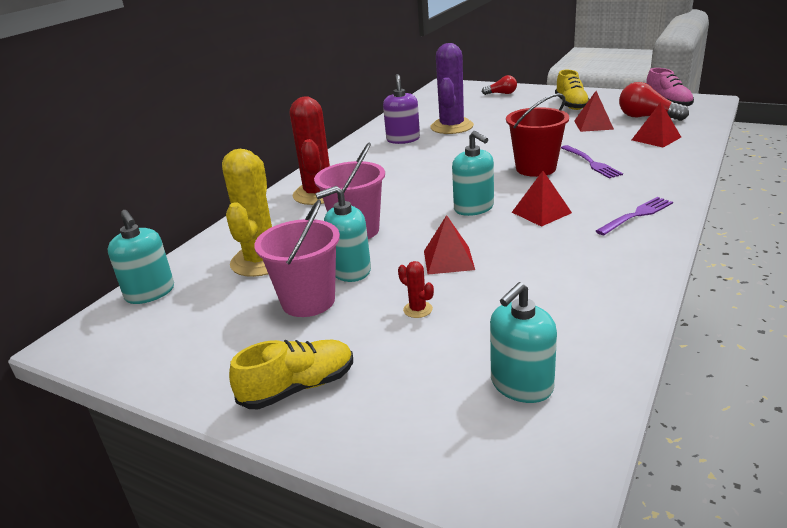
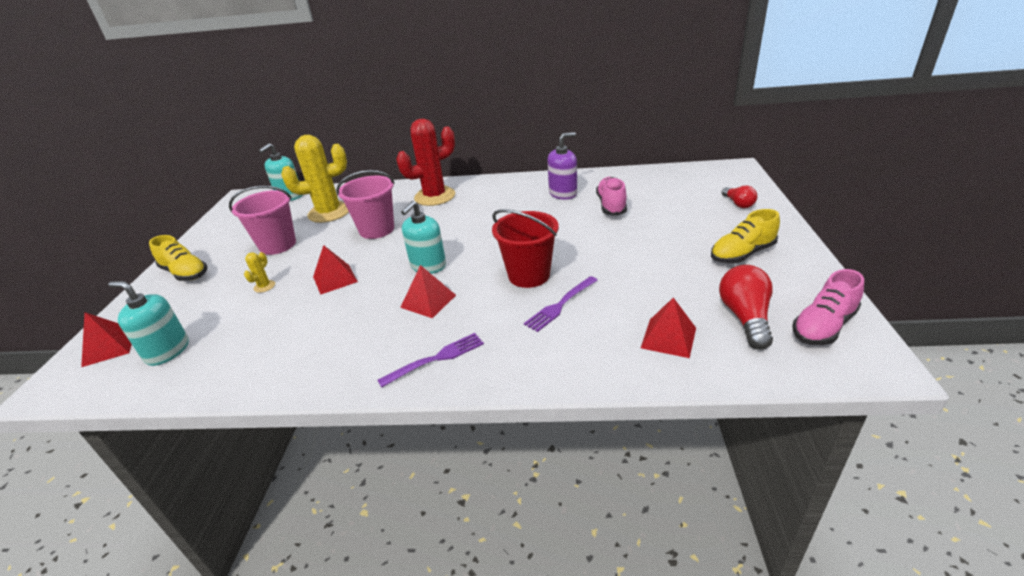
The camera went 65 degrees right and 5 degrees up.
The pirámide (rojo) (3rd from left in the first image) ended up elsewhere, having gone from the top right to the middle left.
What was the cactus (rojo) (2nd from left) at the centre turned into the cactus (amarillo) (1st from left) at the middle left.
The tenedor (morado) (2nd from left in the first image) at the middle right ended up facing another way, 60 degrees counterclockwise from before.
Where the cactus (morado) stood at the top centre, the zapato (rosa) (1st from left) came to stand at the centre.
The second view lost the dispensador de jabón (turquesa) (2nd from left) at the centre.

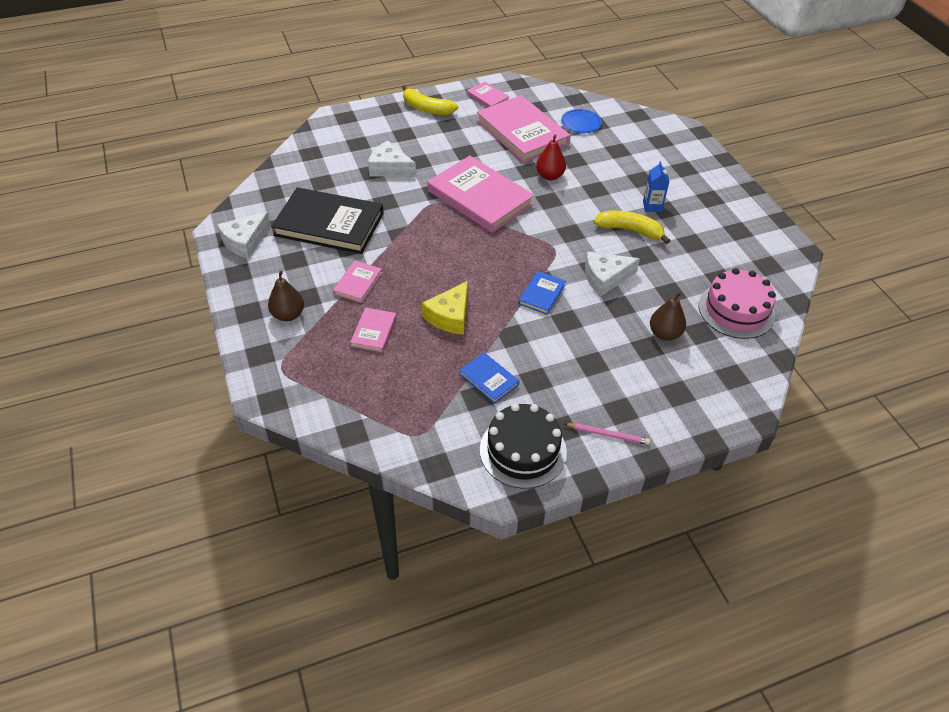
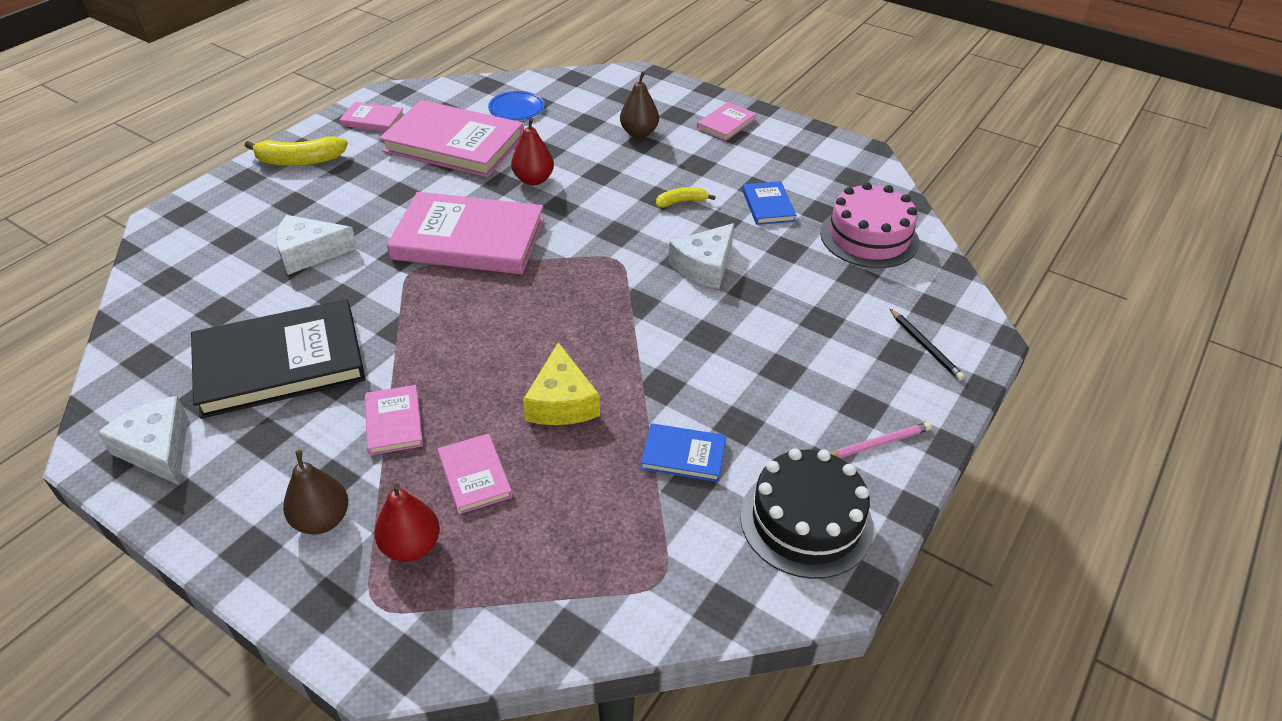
The camera went 35 degrees left and 5 degrees down.
The queso (blanco) (1st from left) at the top left ended up facing another way, 135 degrees clockwise from before.
The second view gained the pera (rojo) (1st from left) at the bottom left.
The pera (marrón) (2nd from left) ended up elsewhere, having gone from the middle right to the top centre.
The size of the plátano (amarillo) (2nd from left) at the top centre changed by a factor of 0.58.
The second view gained the libro (rosa) (6th from left) at the top centre.
The libro (azul) (2nd from left) ended up elsewhere, having gone from the centre to the top centre.
The second view gained the lápiz (negro) at the middle right.
The second view lost the cartón de leche (azul) at the top right.

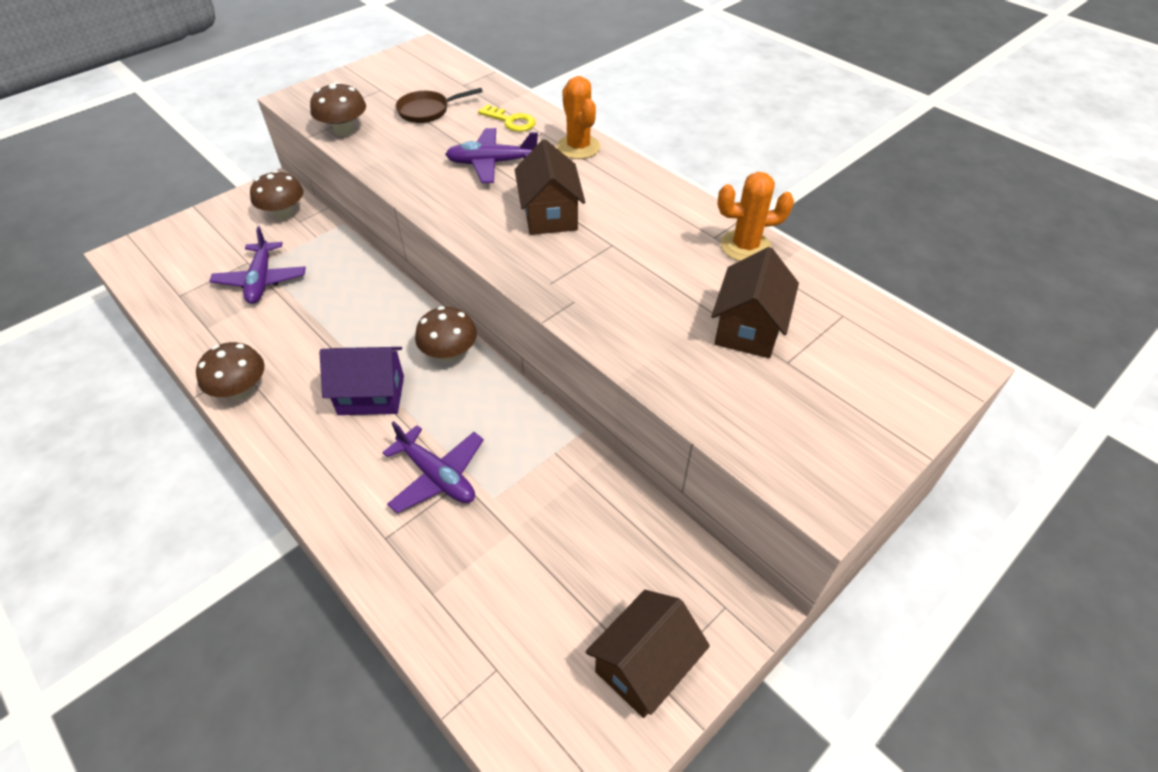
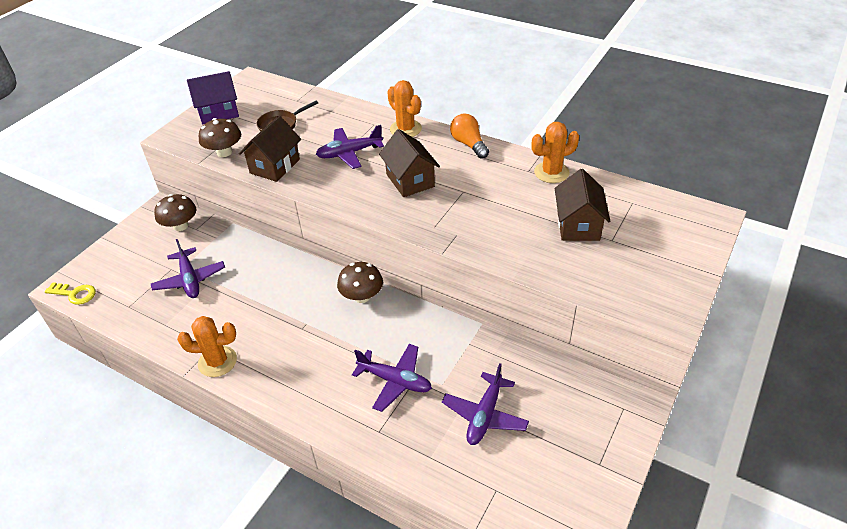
The camera went 15 degrees left and 5 degrees down.
The llave (amarillo) ended up elsewhere, having gone from the top centre to the middle left.
Where the seta (marrón) (1st from left) stood at the middle left, the cactus (naranja) (1st from left) came to stand at the middle left.
The casa (morado) ended up elsewhere, having gone from the middle left to the top left.
The casa (marrón) (2nd from left in the first image) ended up elsewhere, having gone from the bottom centre to the top left.
The second view gained the avión (morado) (4th from left) at the bottom centre.
The second view gained the bombilla (naranja) at the top centre.

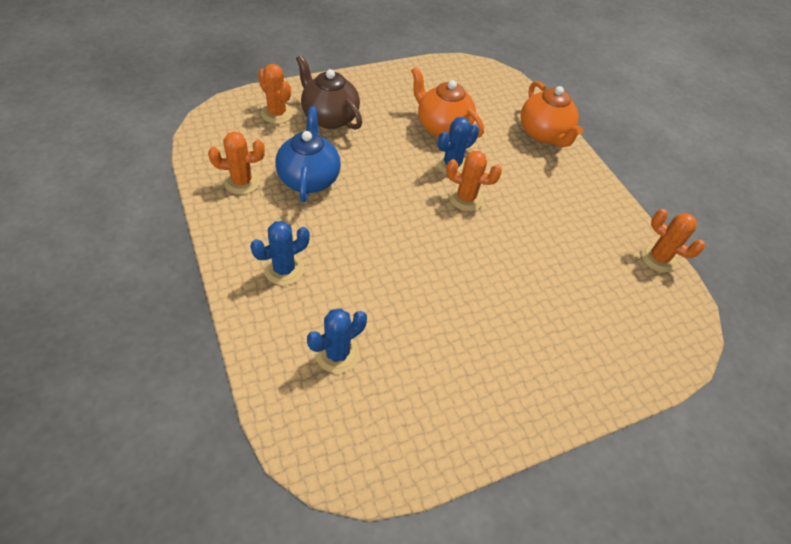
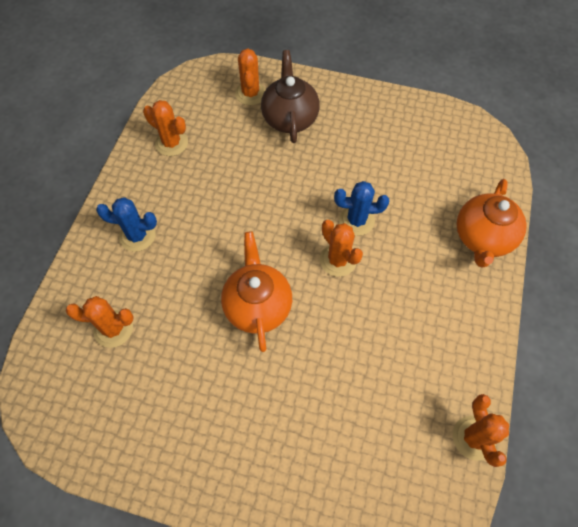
The camera went 45 degrees right and 10 degrees up.
What was the cactus (azul) (2nd from left) at the centre turned into the cactus (naranja) (1st from left) at the middle left.
The tetera (naranja) (1st from left) ended up elsewhere, having gone from the top centre to the centre.
The second view lost the tetera (azul) at the top centre.

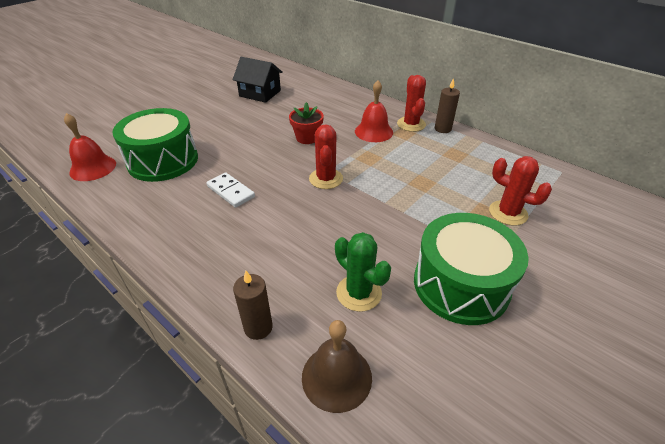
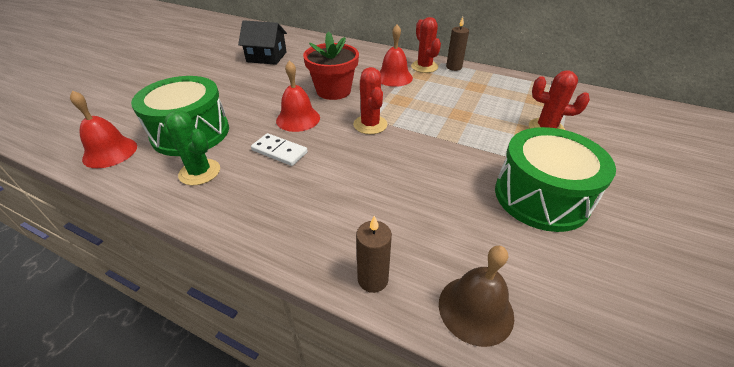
The camera went 15 degrees left and 0 degrees up.
The cactus (verde) ended up elsewhere, having gone from the centre to the middle left.
The second view gained the campana (rojo) (2nd from left) at the top centre.
The size of the maceta (rojo) at the top centre changed by a factor of 1.55.

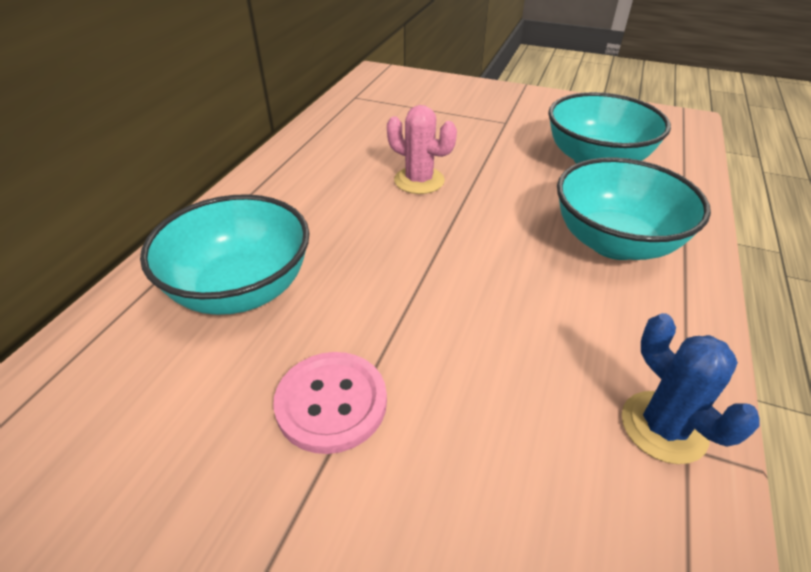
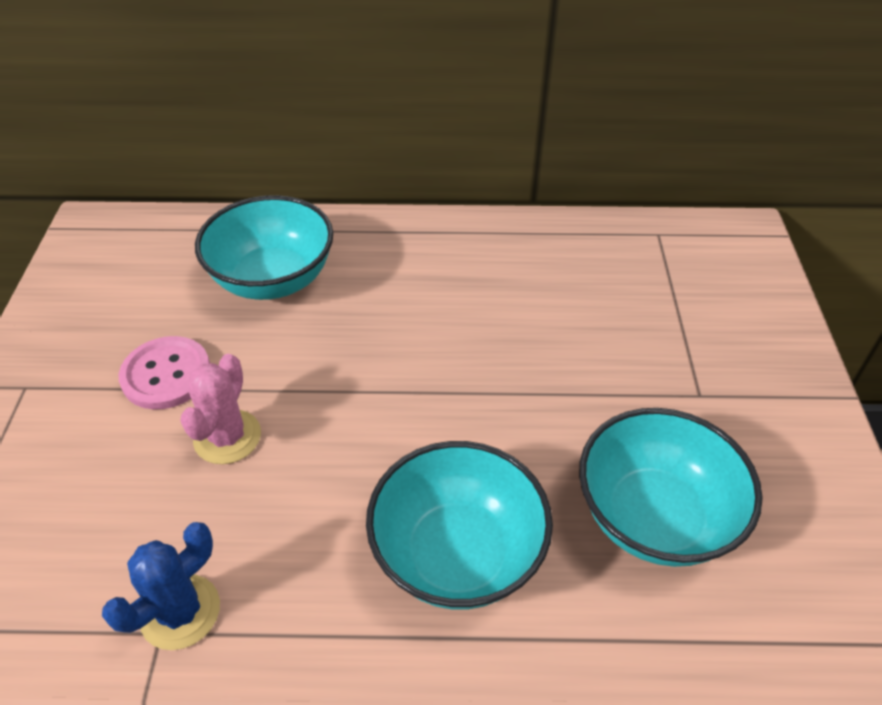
The camera went 70 degrees right and 5 degrees up.
The cactus (rosa) ended up elsewhere, having gone from the top centre to the middle left.

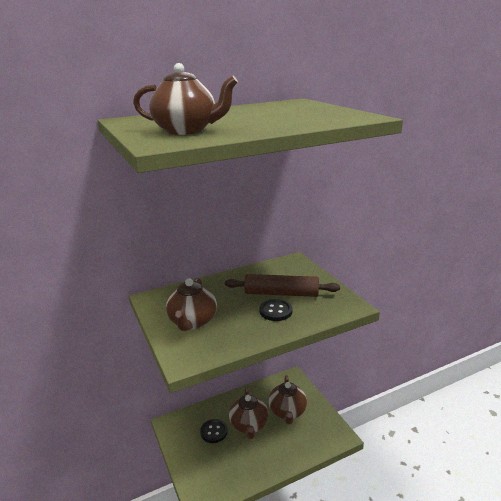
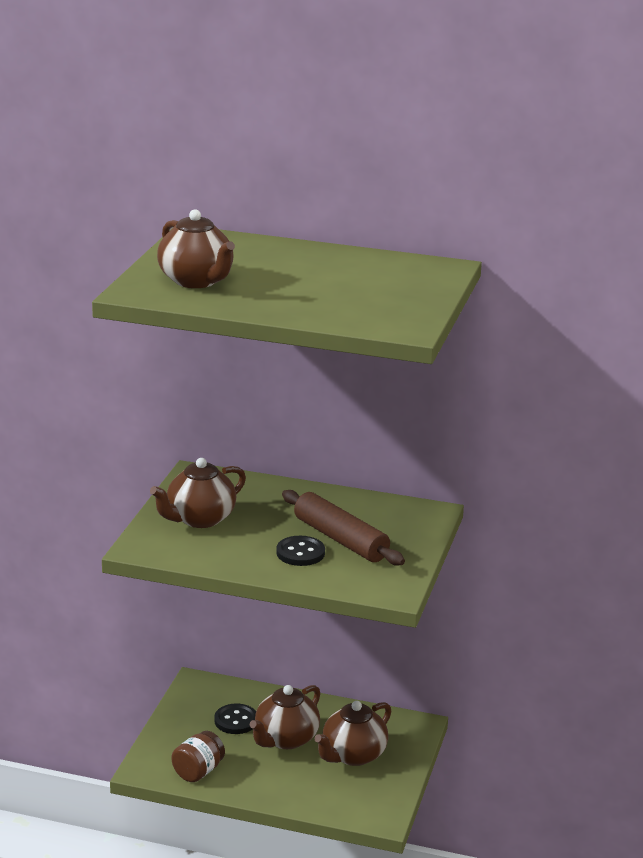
The camera went 40 degrees right and 0 degrees up.
The second view gained the tarro (marrón) at the bottom left.

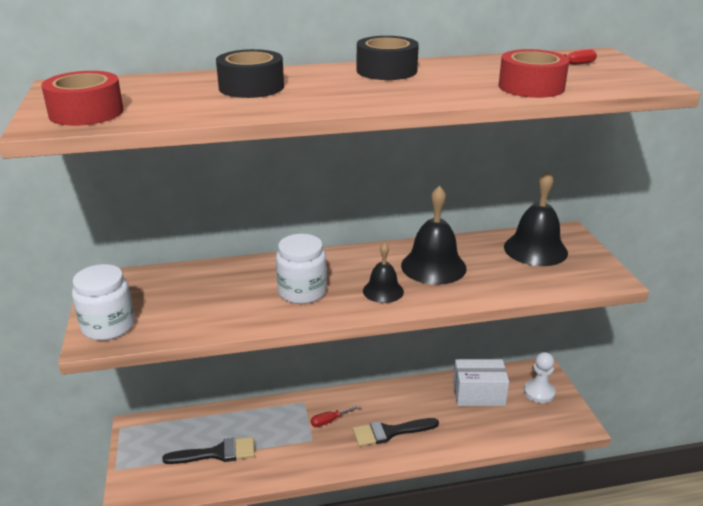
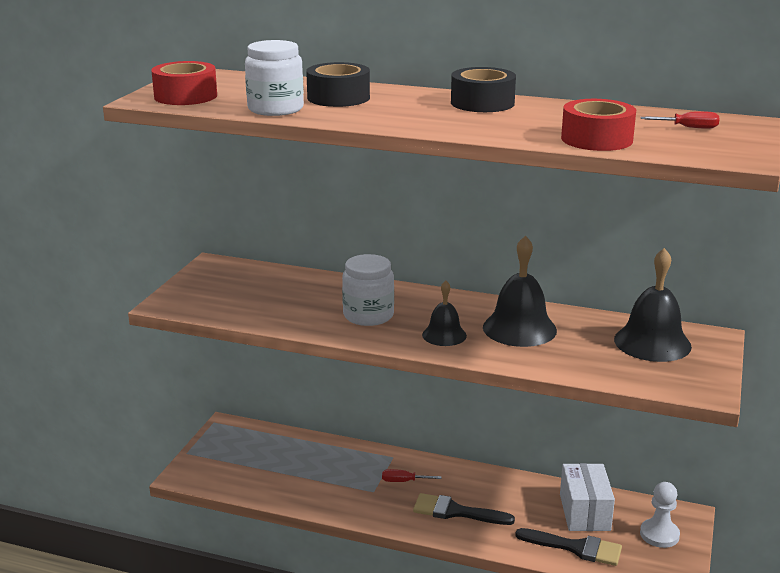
The camera went 30 degrees right and 5 degrees down.
The tarro (blanco) (1st from left) ended up elsewhere, having gone from the middle left to the top centre.
The pincel (negro) (1st from left in the first image) ended up elsewhere, having gone from the bottom left to the bottom right.
The caja (blanco) at the bottom right ended up facing another way, 60 degrees clockwise from before.

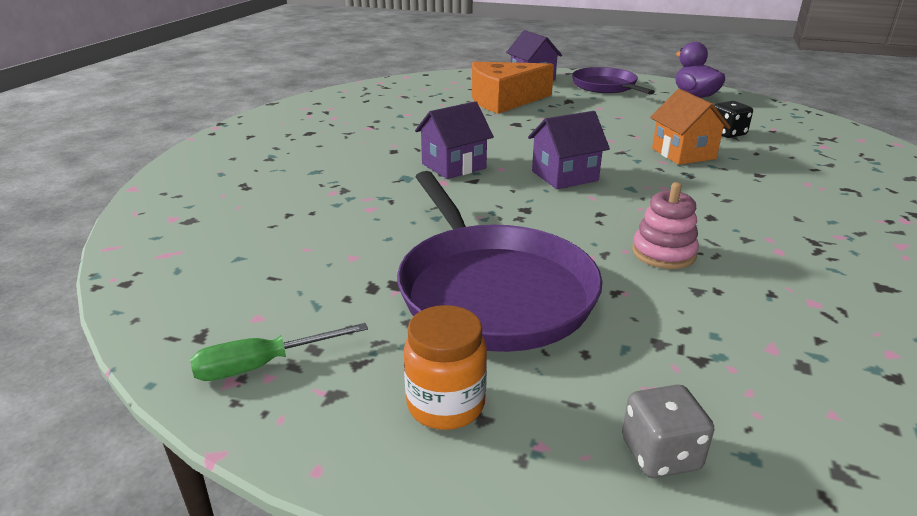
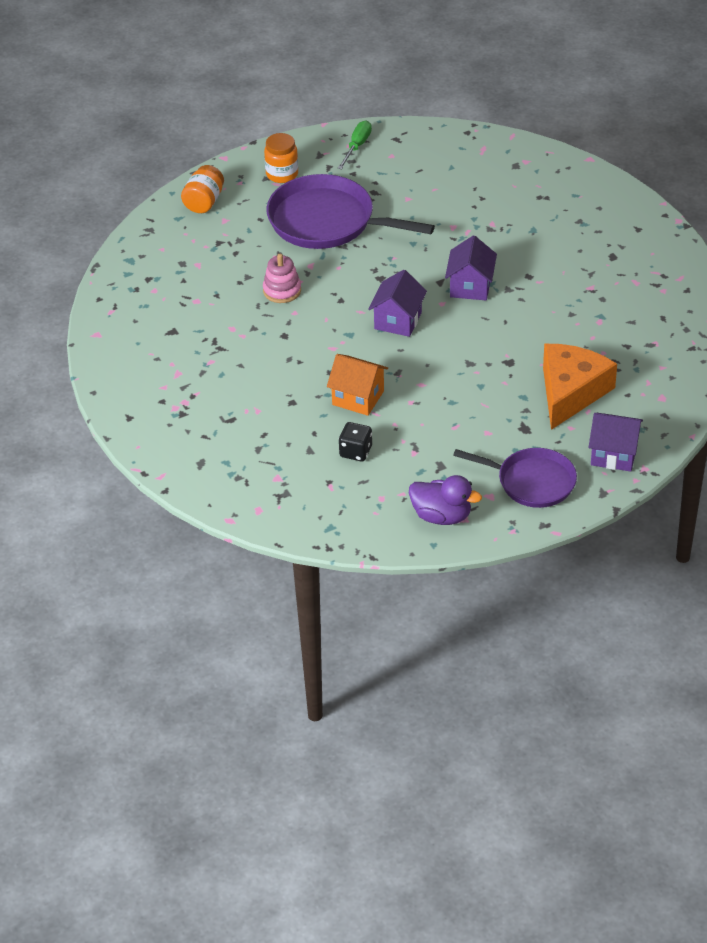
The camera went 135 degrees right and 15 degrees up.
Where the dado (gris) stood at the bottom right, the tarro (naranja) (1st from left) came to stand at the top left.

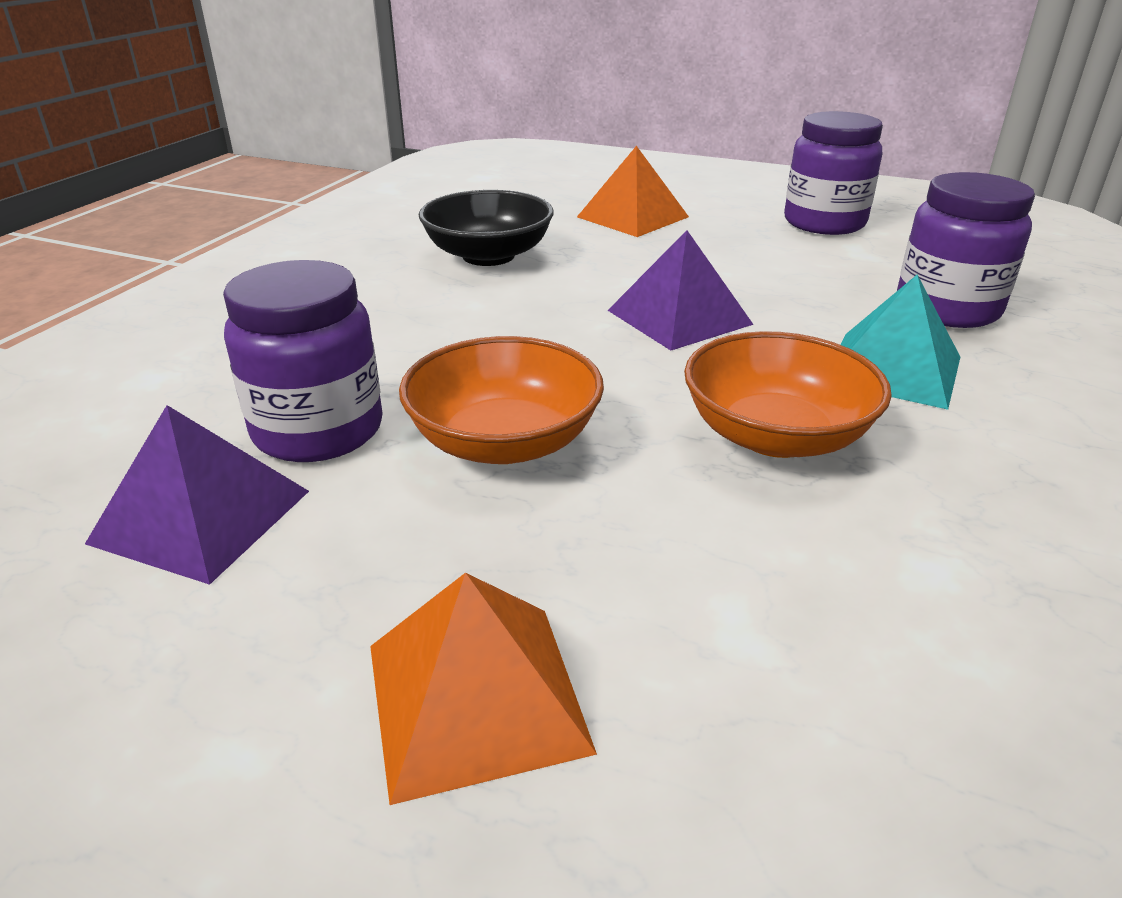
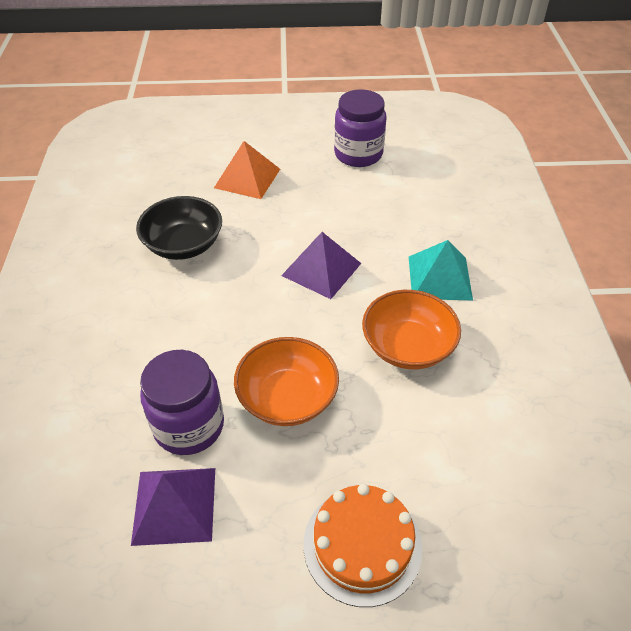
The camera went 25 degrees left and 15 degrees up.
Where the pirámide (naranja) (1st from left) stood at the bottom centre, the tarta (naranja) came to stand at the bottom centre.
The second view lost the tarro (morado) (3rd from left) at the top right.

